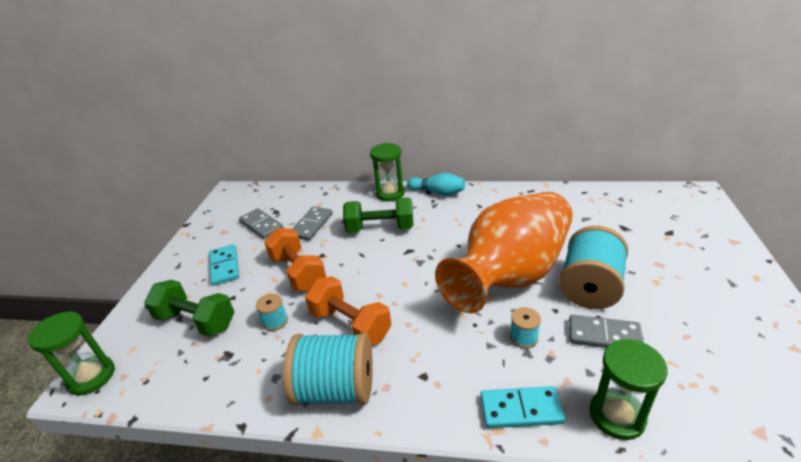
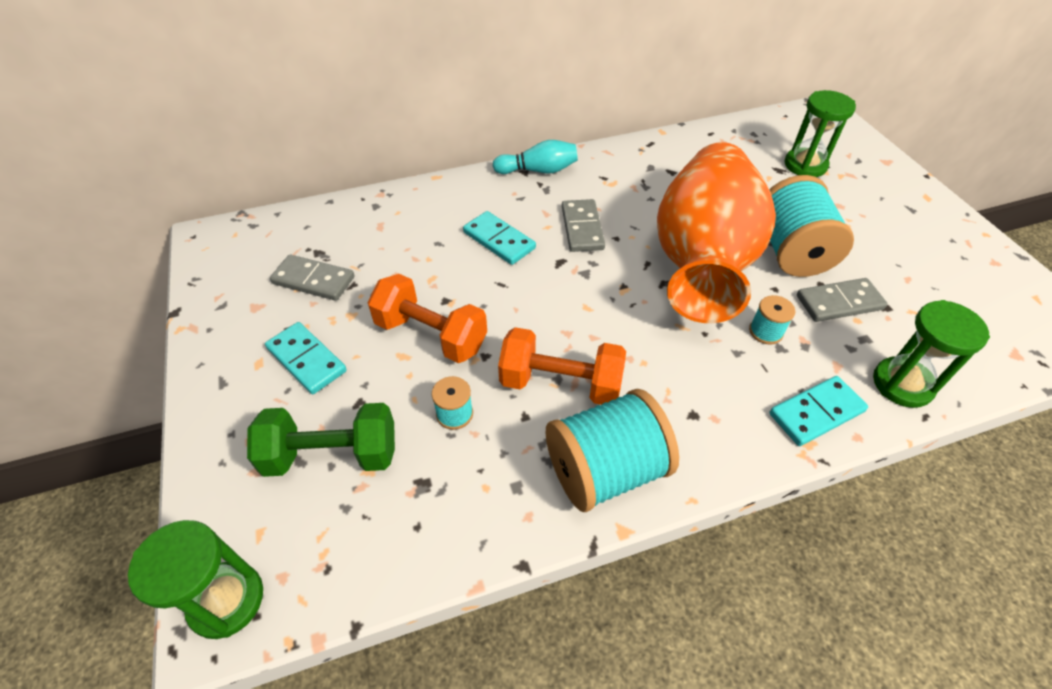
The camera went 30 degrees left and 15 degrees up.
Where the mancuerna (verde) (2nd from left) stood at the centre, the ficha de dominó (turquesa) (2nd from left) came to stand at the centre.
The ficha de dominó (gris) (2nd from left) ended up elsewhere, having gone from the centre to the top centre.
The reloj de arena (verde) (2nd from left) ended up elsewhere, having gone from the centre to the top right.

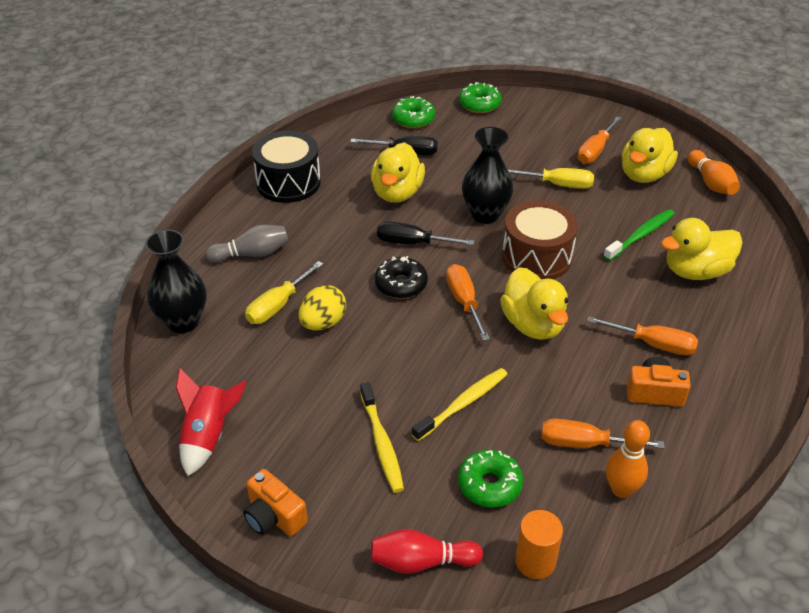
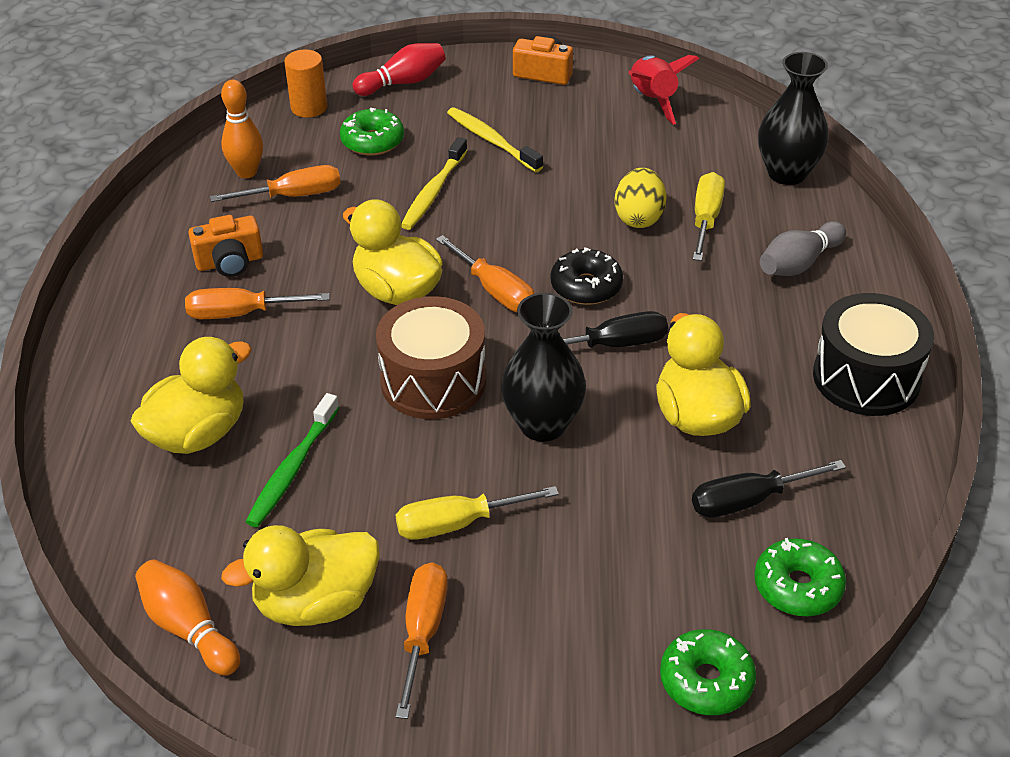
The camera went 155 degrees right and 0 degrees up.
The pato (amarillo) (3rd from left in the first image) at the top right ended up facing another way, 120 degrees counterclockwise from before.

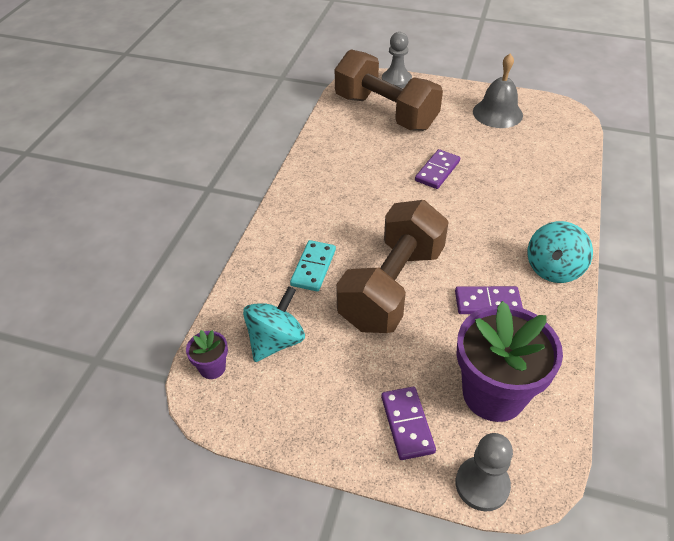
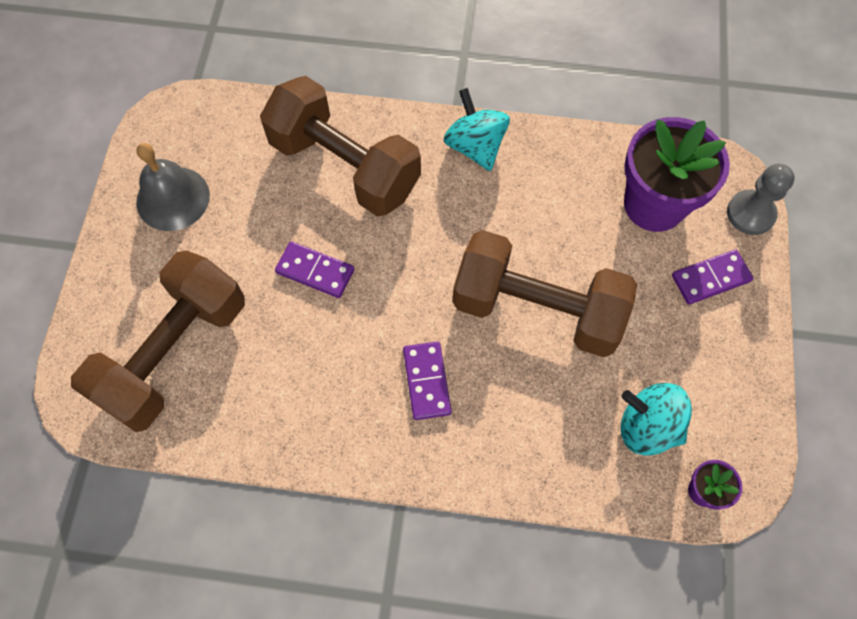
The camera went 100 degrees left and 20 degrees up.
The second view gained the mancuerna (marrón) (2nd from left) at the top centre.
The ficha de dominó (morado) (3rd from left in the first image) ended up elsewhere, having gone from the middle right to the centre.
The peonza (turquesa) (2nd from left in the first image) at the middle right ended up facing another way, 135 degrees counterclockwise from before.
The second view lost the ficha de dominó (turquesa) at the centre.
The second view lost the peón (gris) (1st from left) at the top centre.

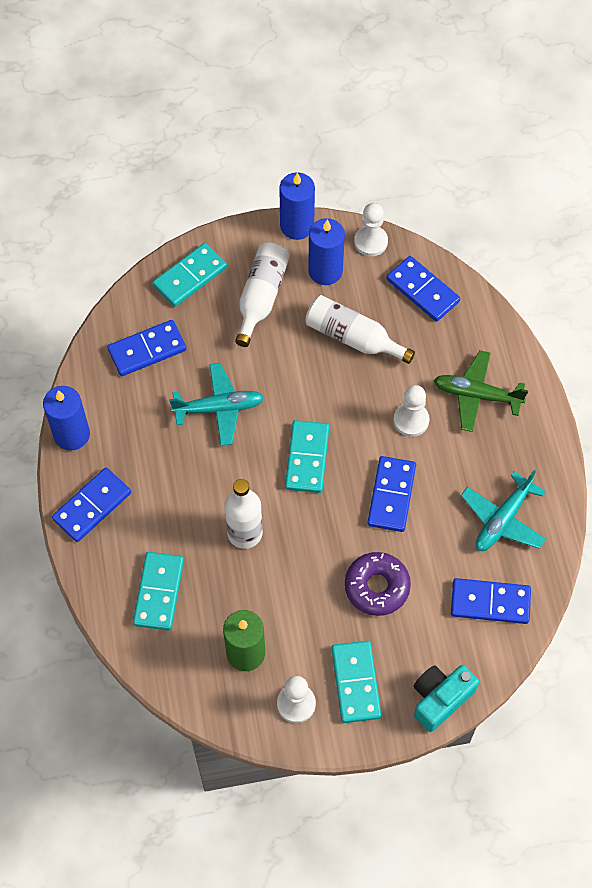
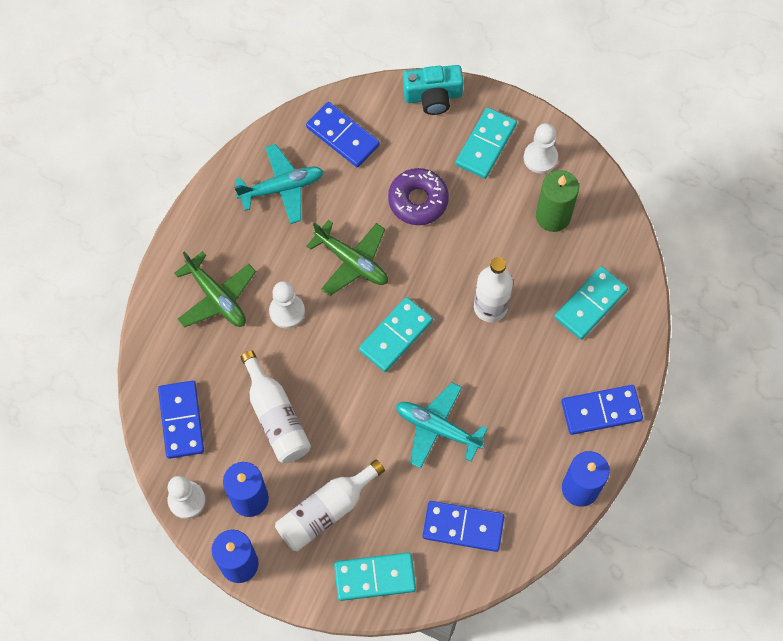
The camera went 145 degrees left and 5 degrees up.
Where the ficha de dominó (azul) (3rd from left) stood at the centre, the avión (verde) (2nd from left) came to stand at the centre.

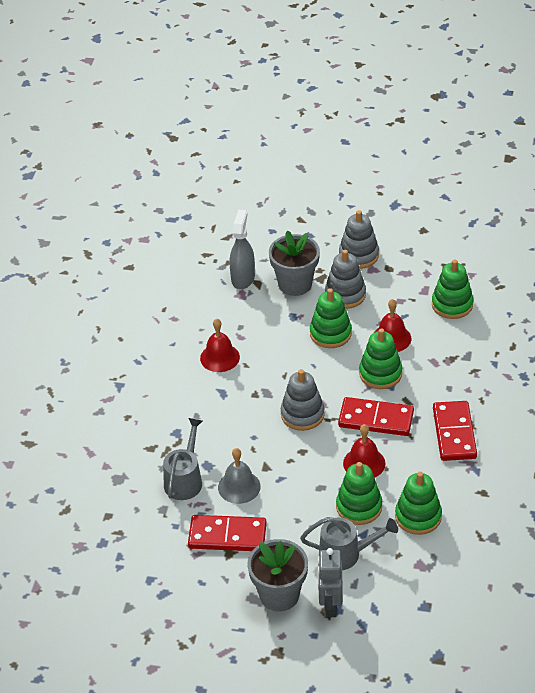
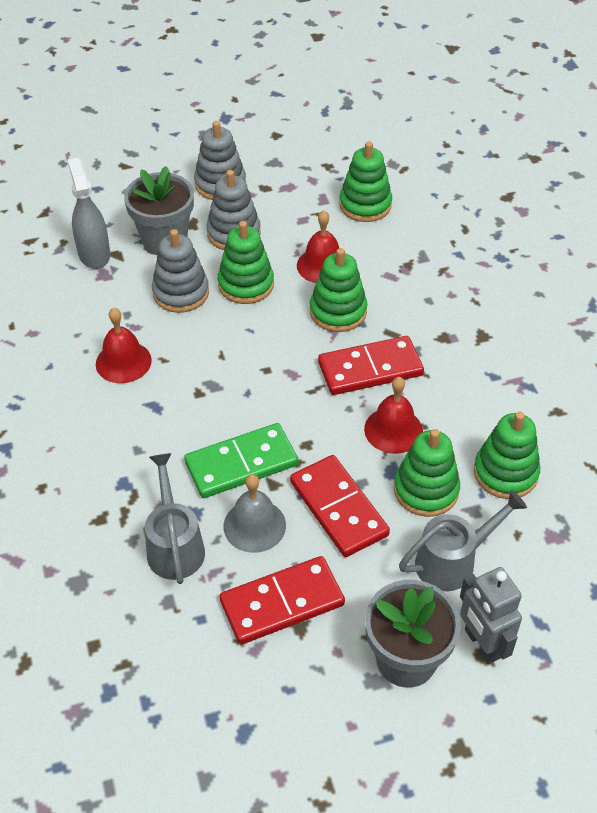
The camera went 30 degrees left and 5 degrees up.
The juguete apilable (gris) (1st from left) ended up elsewhere, having gone from the centre to the middle left.
The second view gained the ficha de dominó (verde) at the centre.
The ficha de dominó (rojo) (3rd from left in the first image) ended up elsewhere, having gone from the middle right to the centre.

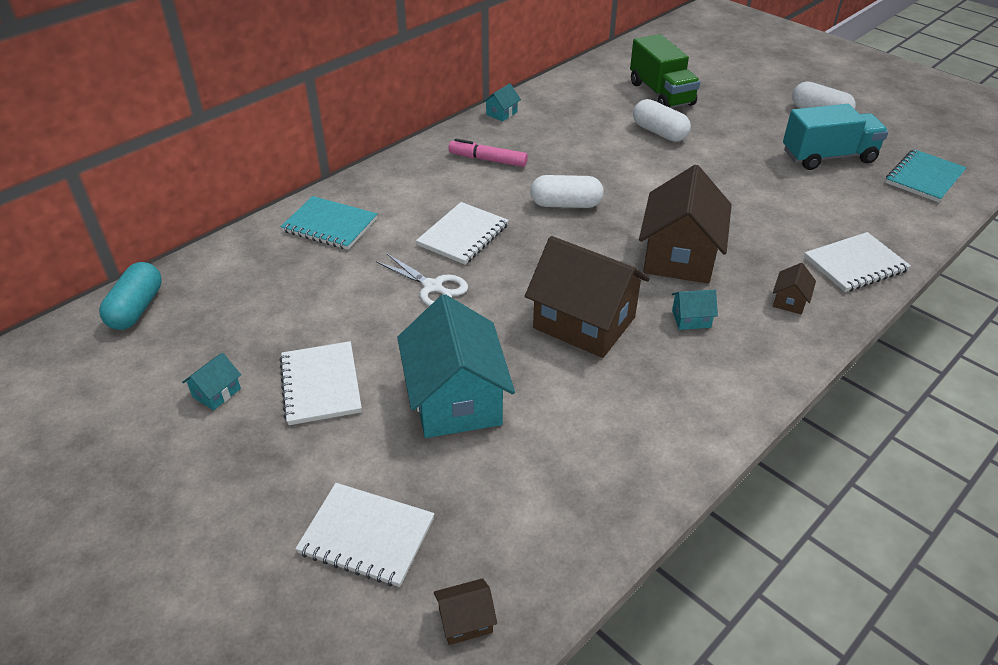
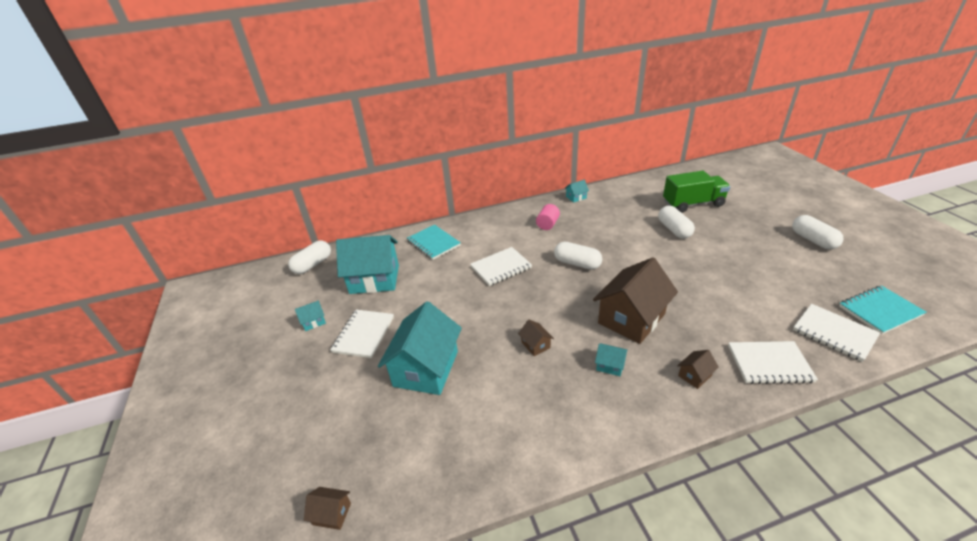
The camera went 30 degrees right and 5 degrees down.
What was the cápsula (turquesa) at the middle left turned into the cápsula (blanco) (1st from left) at the middle left.
The second view gained the casa (turquesa) (2nd from left) at the centre.
The size of the casa (marrón) (2nd from left) at the centre changed by a factor of 0.42.
Where the rotulador (rosa) stood at the top centre, the cilindro (rosa) came to stand at the centre.
The camión (verde) at the top centre ended up facing another way, 105 degrees counterclockwise from before.
The cuaderno (blanco) (2nd from left in the first image) ended up elsewhere, having gone from the bottom centre to the middle right.
The second view lost the tijeras (blanco) at the centre.
The second view lost the camión (turquesa) at the top right.

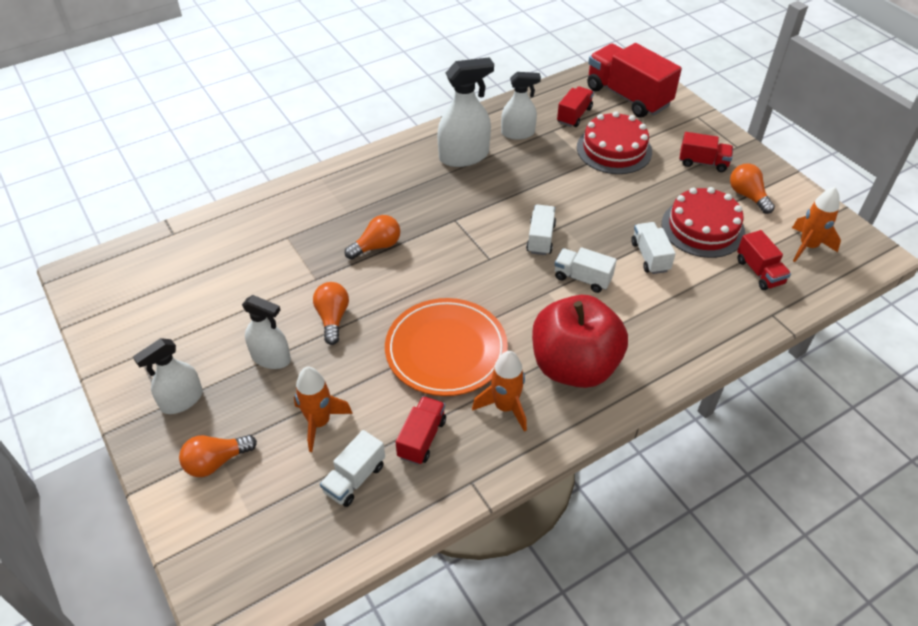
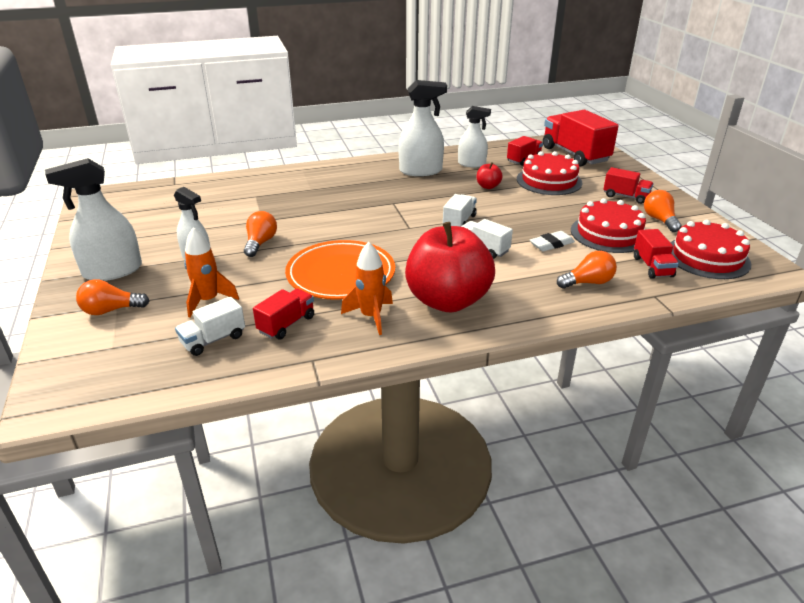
The camera went 15 degrees right and 15 degrees down.
The size of the pulverizador (blanco) (1st from left) at the middle left changed by a factor of 1.51.
The second view gained the manzana (rojo) (2nd from left) at the top centre.
Where the camión (blanco) (4th from left) stood at the middle right, the goma de borrar (blanco) came to stand at the middle right.
The bombilla (naranja) (3rd from left) ended up elsewhere, having gone from the centre to the middle right.
Where the cohete (naranja) (3rd from left) stood at the middle right, the tarta (rojo) (3rd from left) came to stand at the middle right.

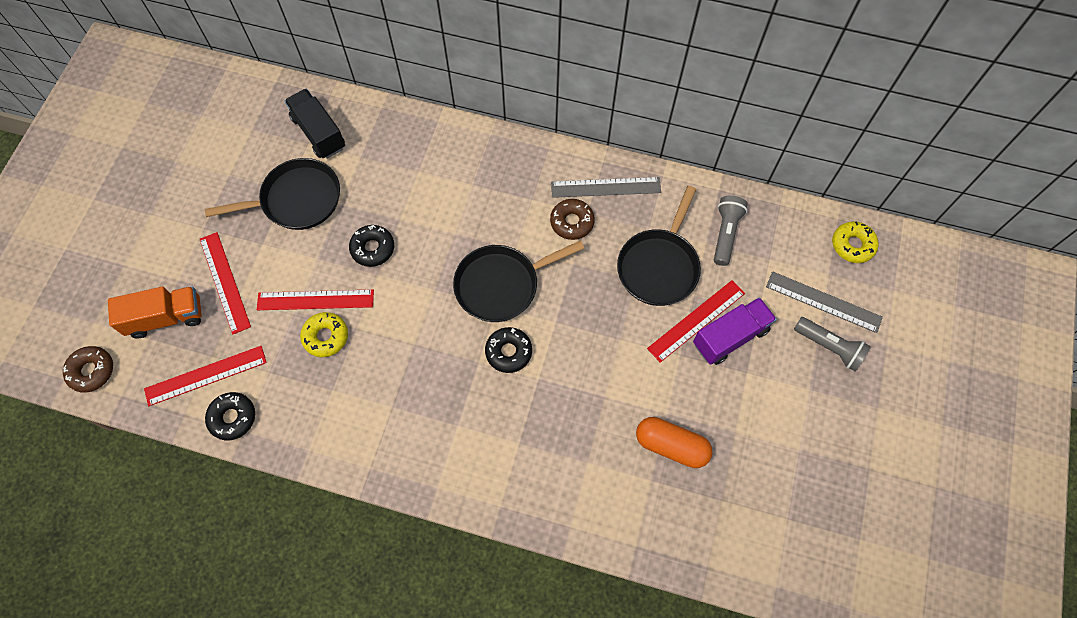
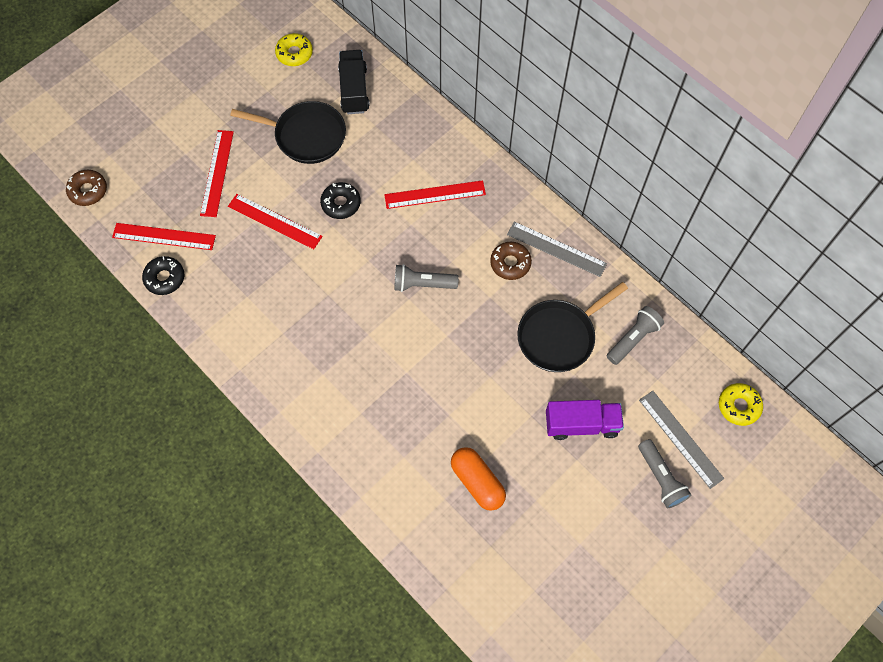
The camera went 30 degrees right and 0 degrees up.
The rosquilla (amarillo) (1st from left) ended up elsewhere, having gone from the middle left to the top left.
The regla (rojo) (4th from left) ended up elsewhere, having gone from the centre to the top centre.
Where the sartén (negro) (2nd from left) stood at the centre, the lámpara de mano (gris) (1st from left) came to stand at the centre.
The second view lost the camión (naranja) at the middle left.
The second view lost the rosquilla (negro) (3rd from left) at the centre.

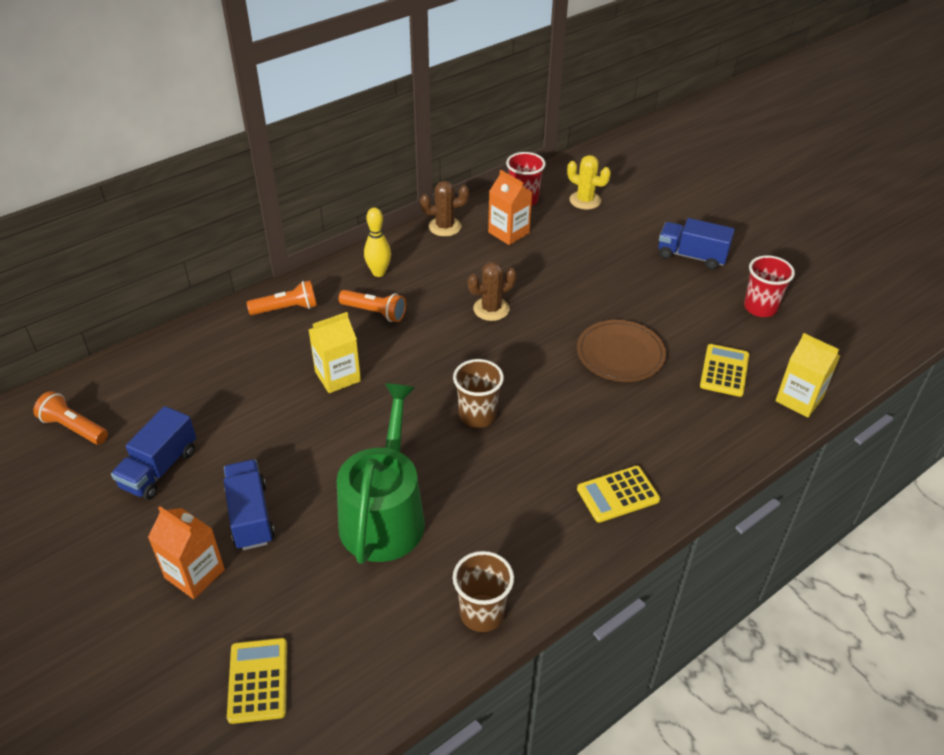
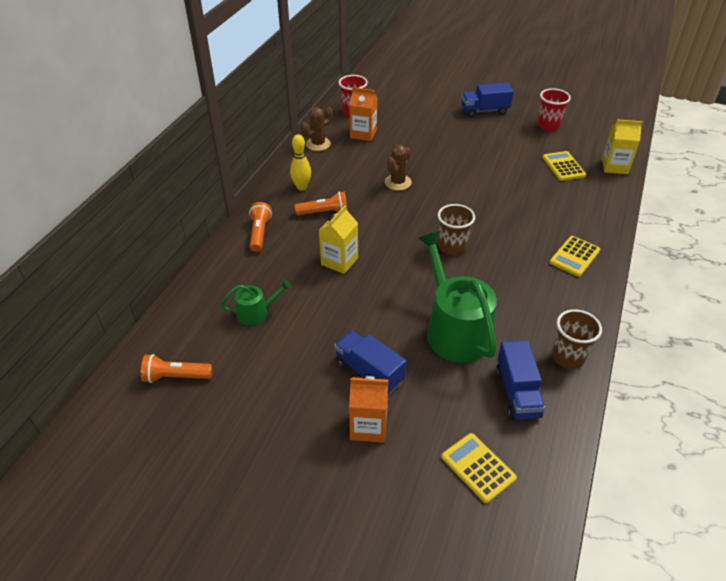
The camera went 30 degrees left and 0 degrees up.
The second view gained the regadera (verde) (1st from left) at the centre.
The lámpara de mano (naranja) (2nd from left) at the middle left ended up facing another way, 45 degrees counterclockwise from before.
The camión (azul) (1st from left in the first image) ended up elsewhere, having gone from the middle left to the middle right.
The second view lost the cactus (amarillo) at the top centre.
The second view lost the plato (marrón) at the centre.

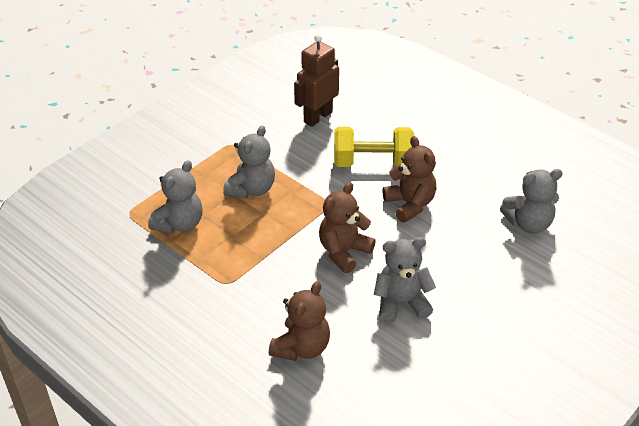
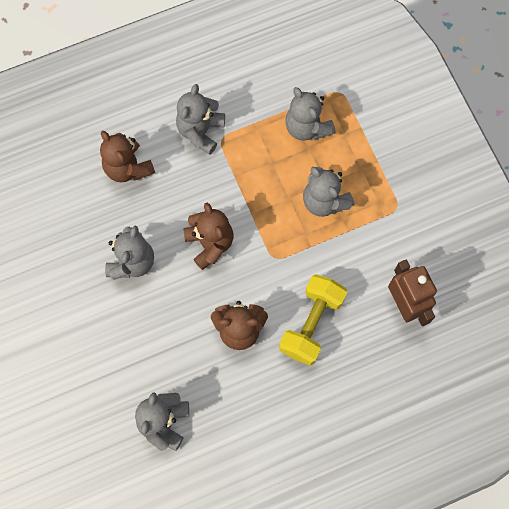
The camera went 115 degrees right and 30 degrees up.
The second view gained the osito (gris) (3rd from left) at the top centre.

